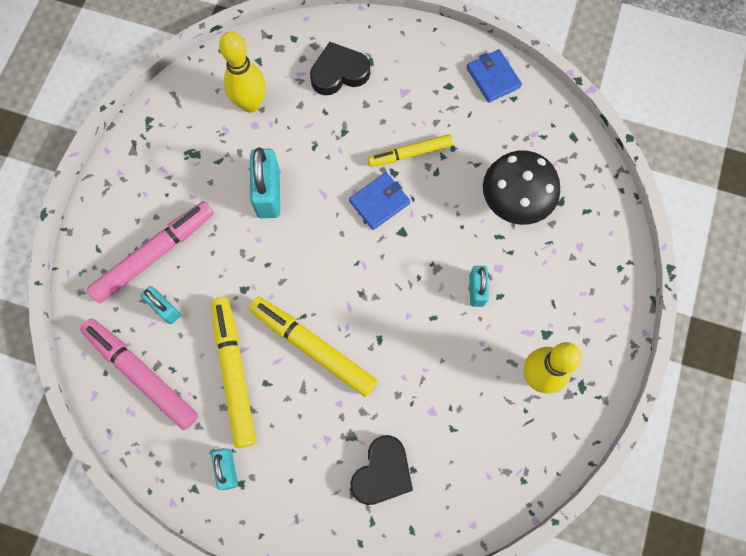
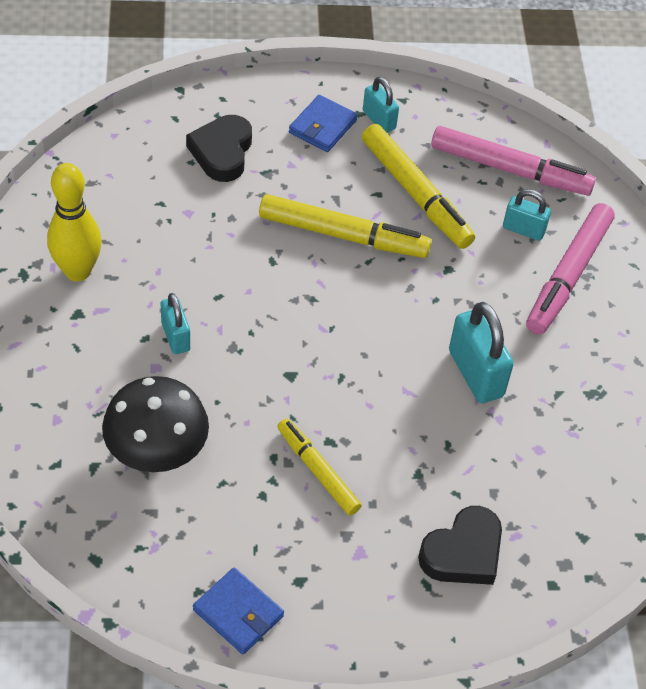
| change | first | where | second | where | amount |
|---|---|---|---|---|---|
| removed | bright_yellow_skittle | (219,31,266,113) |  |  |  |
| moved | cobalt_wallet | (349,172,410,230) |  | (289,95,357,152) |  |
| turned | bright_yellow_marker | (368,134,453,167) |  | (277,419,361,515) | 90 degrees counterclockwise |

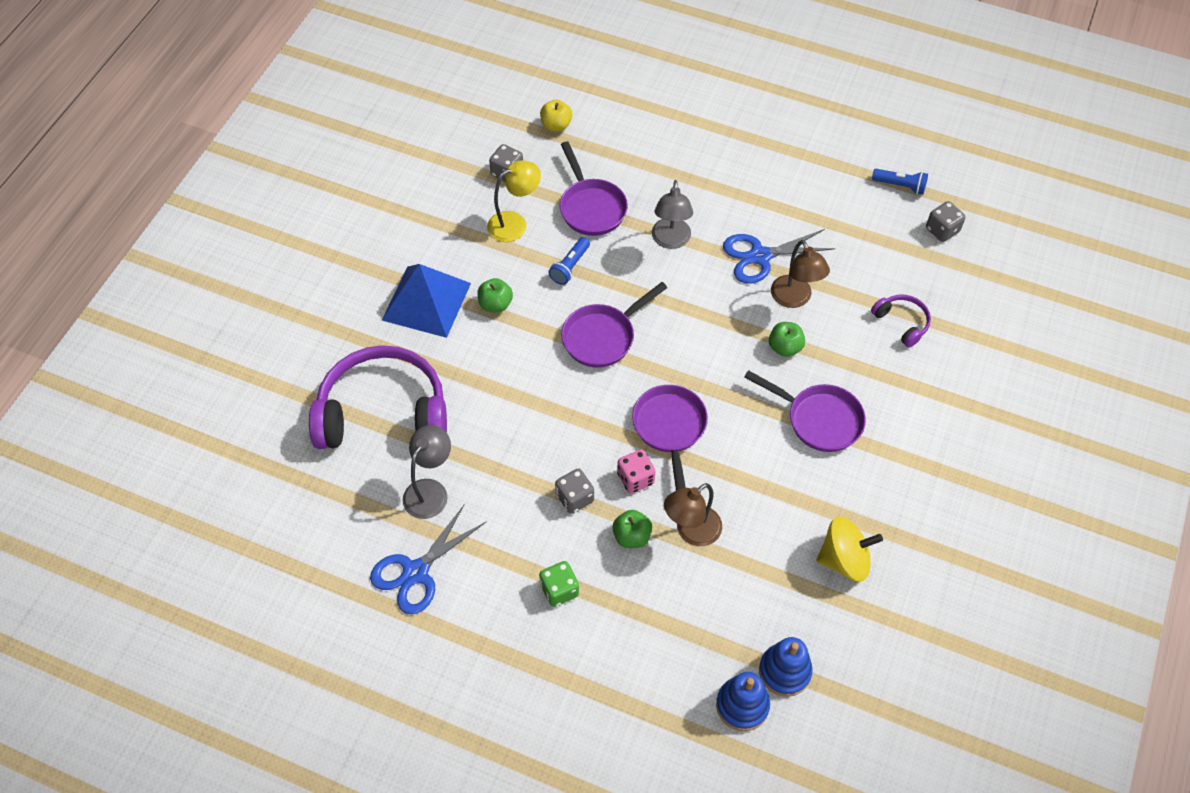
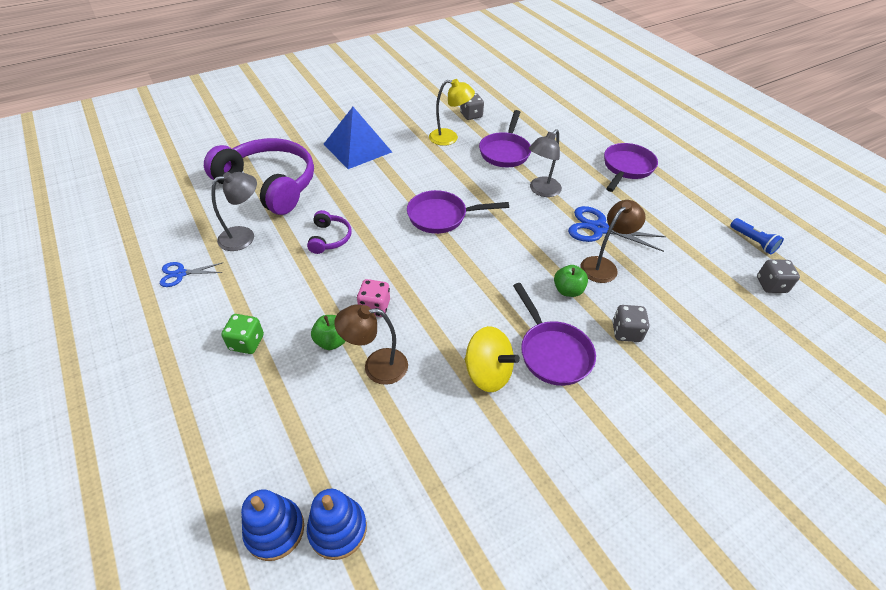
| change | first | where | second | where | amount |
|---|---|---|---|---|---|
| removed | green_apple_fruit | (477,278,513,313) |  |  |  |
| removed | bright_yellow_apple_fruit | (540,99,572,131) |  |  |  |
| removed | cobalt_flashlight | (549,237,590,285) |  |  |  |
| moved | grey_dice | (555,468,594,514) |  | (612,305,650,342) |  |
| moved | purple_skillet | (632,385,708,490) |  | (604,143,658,192) |  |
| moved | bright_yellow_spinning_top | (816,517,883,582) |  | (464,326,520,392) |  |
| moved | purple_headset | (871,295,931,348) |  | (307,210,352,254) |  |
| turned | brown_desk_lamp | (771,240,830,308) |  | (581,200,646,283) | 150 degrees counterclockwise |
| resized | cobalt_shears | (370,504,487,614) |  | (160,262,223,287) | x0.58 |

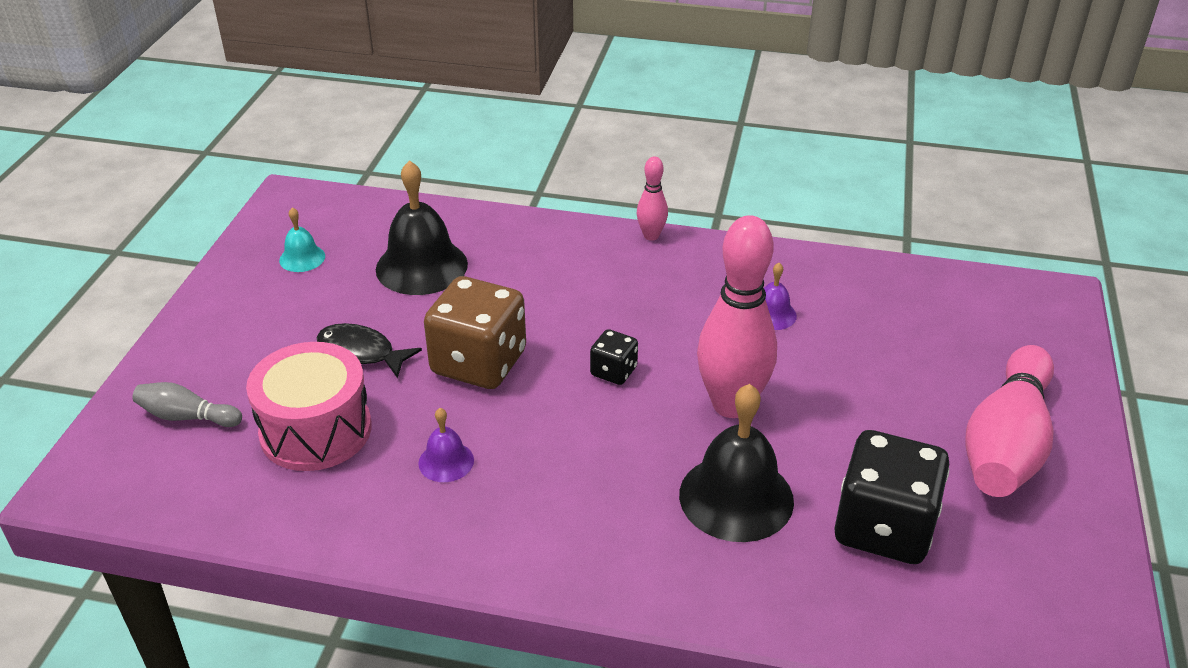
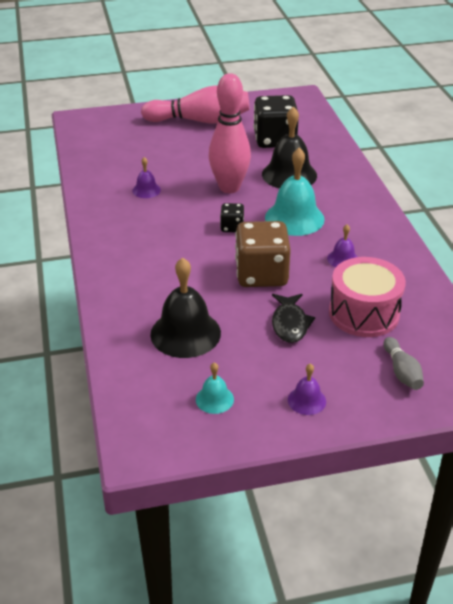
| change | first | where | second | where | amount |
|---|---|---|---|---|---|
| removed | rosy_skittle | (637,156,668,241) |  |  |  |
| added |  |  | turquoise_bell | (265,148,325,236) |  |
| added |  |  | purple_bell | (288,364,326,415) |  |

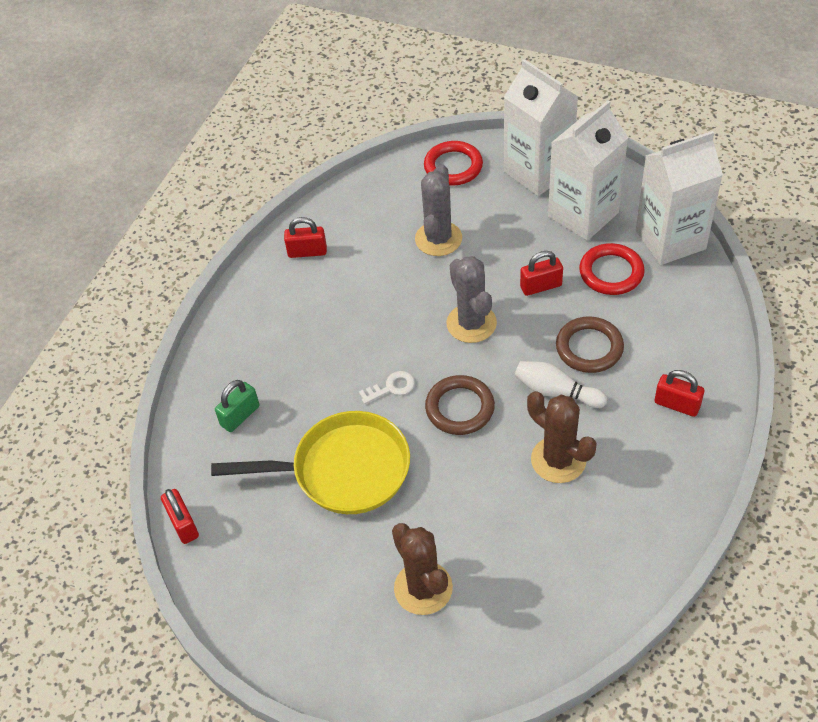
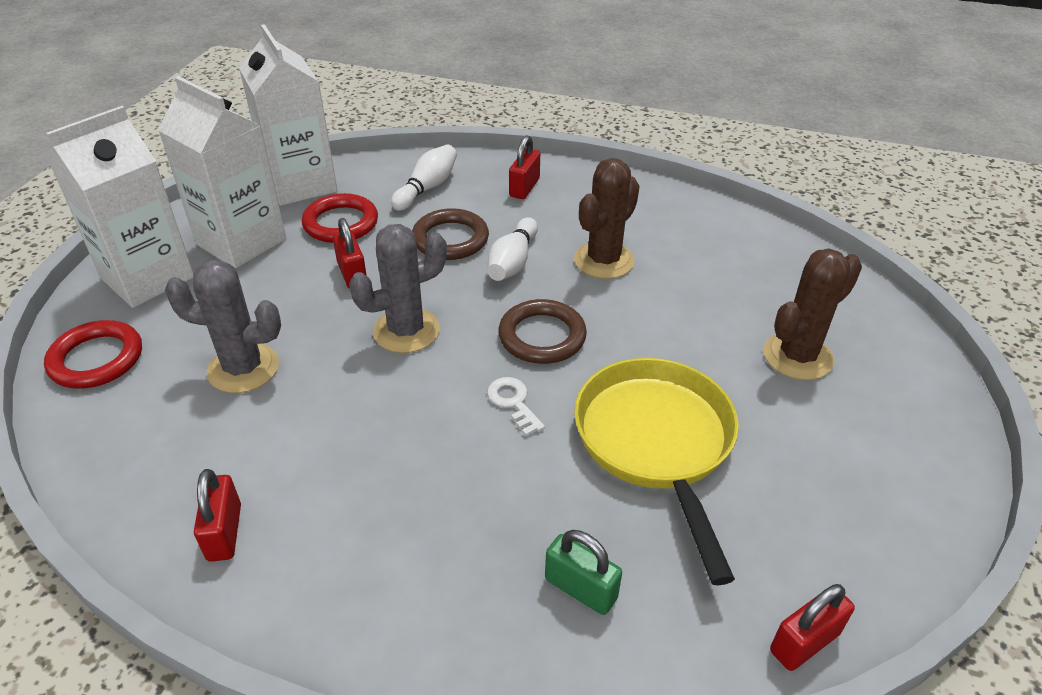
| change | first | where | second | where | amount |
|---|---|---|---|---|---|
| added |  |  | pure_white_skittle | (391,144,457,211) |  |

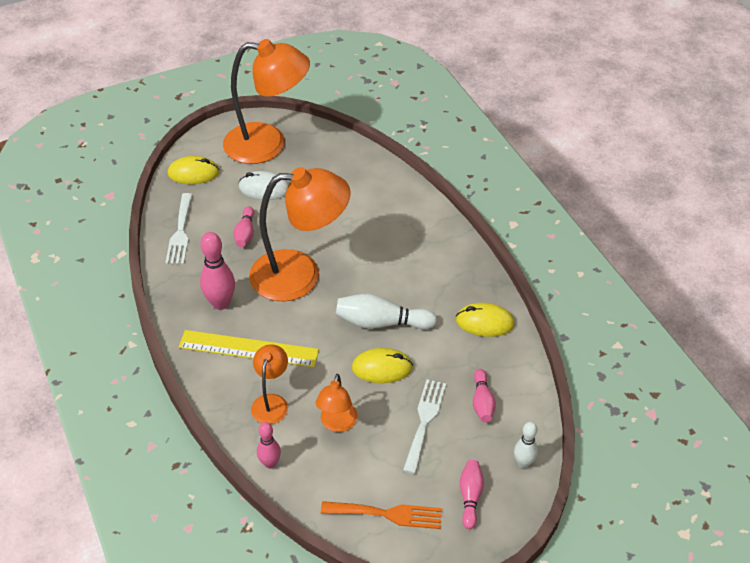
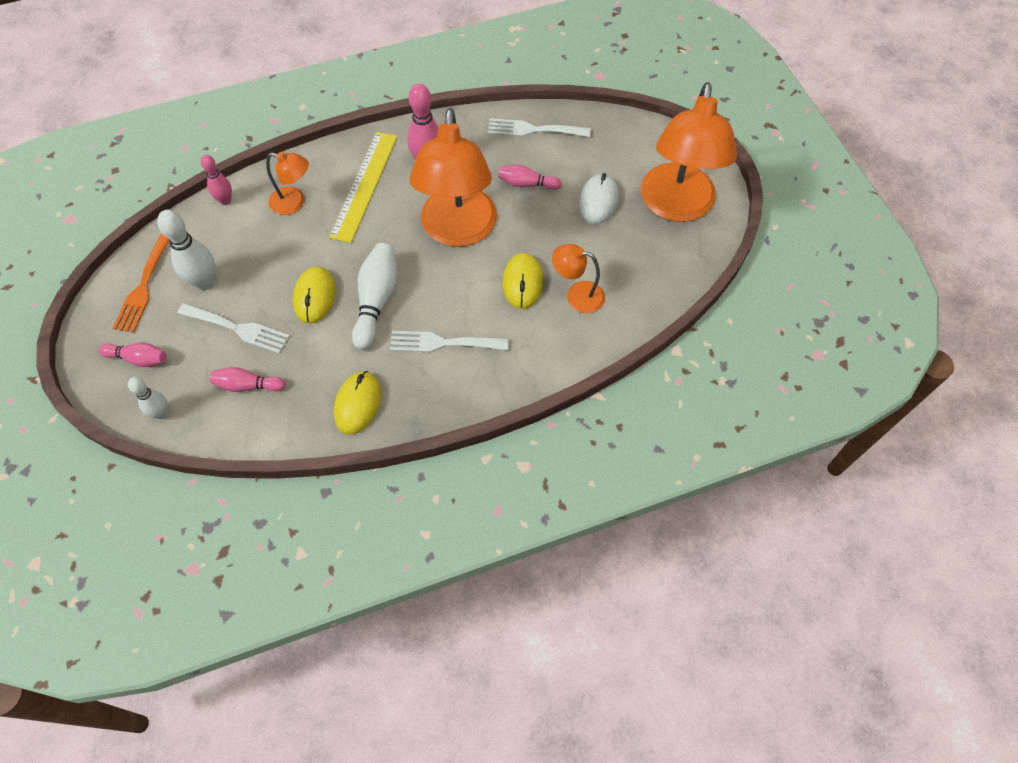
| change | first | where | second | where | amount |
|---|---|---|---|---|---|
| added |  |  | pure_white_skittle | (157,210,215,290) |  |
| added |  |  | pure_white_dinner_fork | (390,331,509,352) |  |
| moved | bright_yellow_mouse | (168,156,220,184) |  | (502,253,543,309) |  |
| moved | bright_orange_desk_lamp | (315,374,358,432) |  | (552,244,605,313) |  |

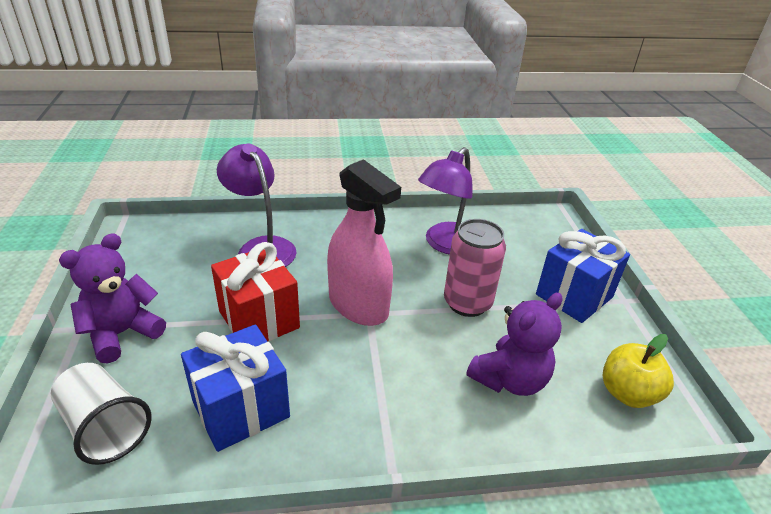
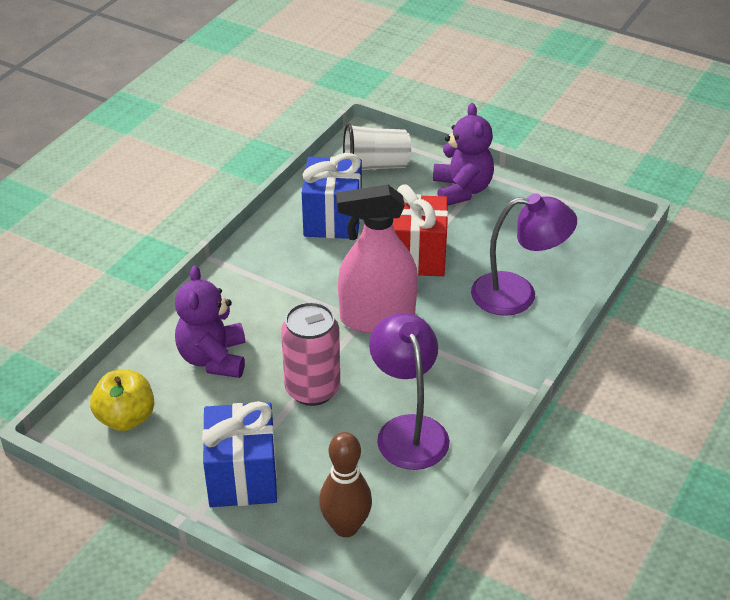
| change | first | where | second | where | amount |
|---|---|---|---|---|---|
| added |  |  | brown_skittle | (319,432,372,537) |  |

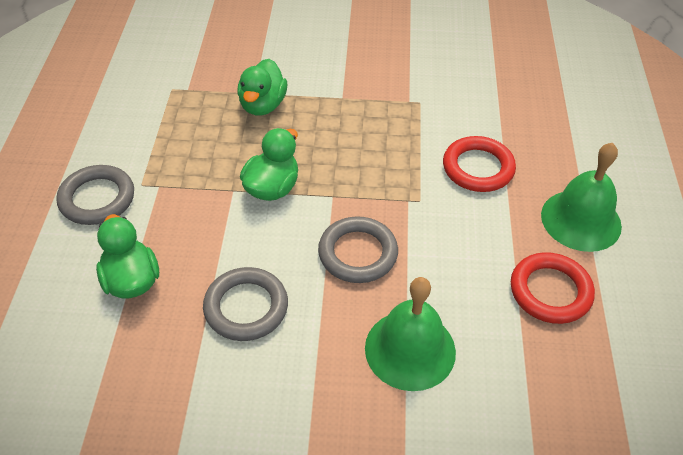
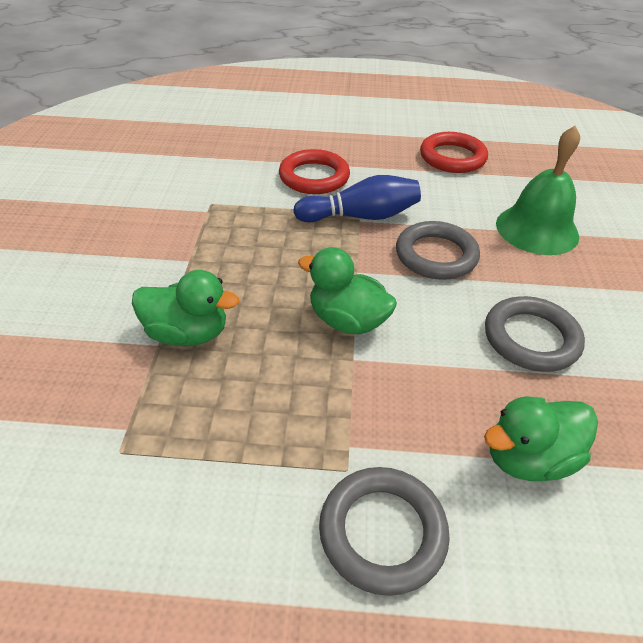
| change | first | where | second | where | amount |
|---|---|---|---|---|---|
| removed | green_bell | (541,143,622,252) |  |  |  |
| added |  |  | cobalt_skittle | (293,175,421,222) |  |

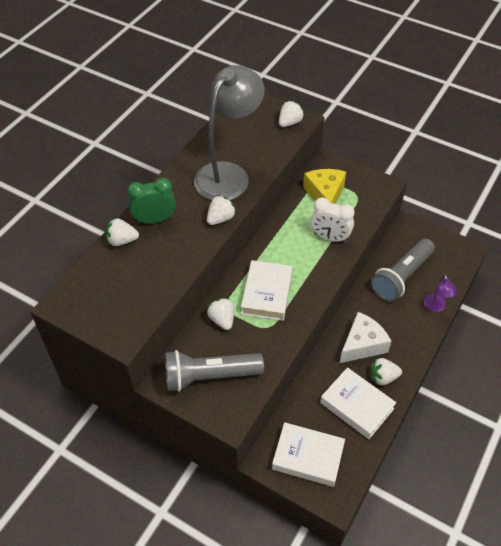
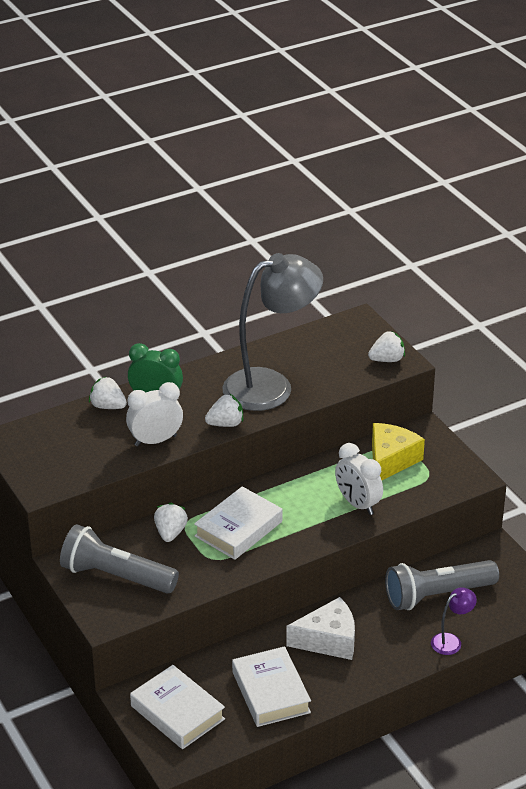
| change | first | where | second | where | amount |
|---|---|---|---|---|---|
| removed | pure_white_toy_strawberry | (371,358,402,385) |  |  |  |
| added |  |  | pure_white_alarm_clock | (126,382,183,447) |  |
| turned | purple_desk_lamp | (424,274,457,312) |  | (431,587,477,655) | 150 degrees counterclockwise |

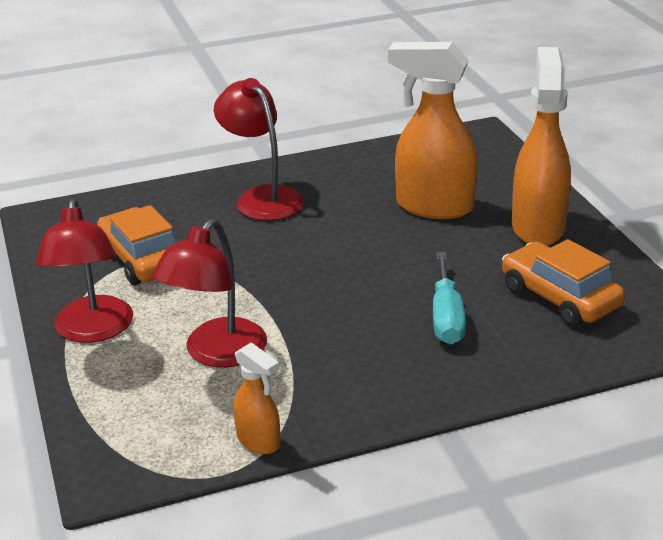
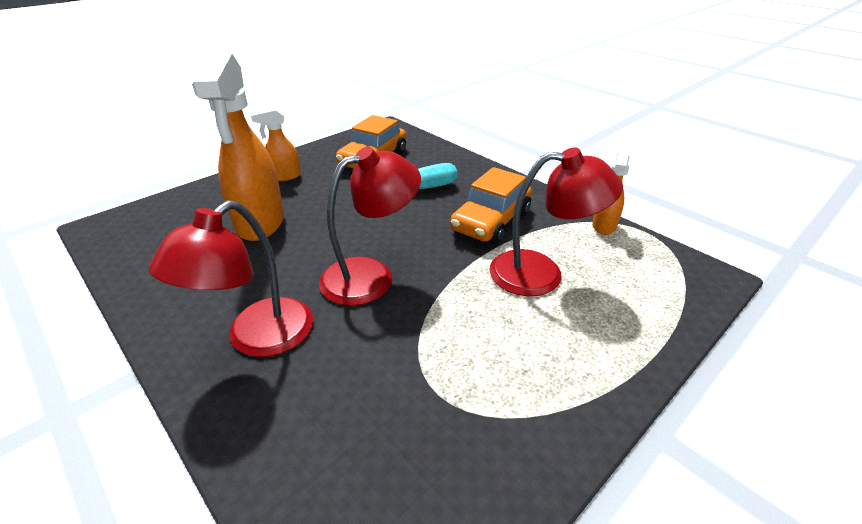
| change | first | where | second | where | amount |
|---|---|---|---|---|---|
| moved | scarlet_desk_lamp | (36,198,133,343) |  | (319,147,421,306) |  |
| moved | bright_orange_toy_car | (97,205,177,285) |  | (450,167,532,244) |  |
| resized | bright_orange_spray_bottle | (512,47,571,246) |  | (251,108,301,181) | x0.51 |

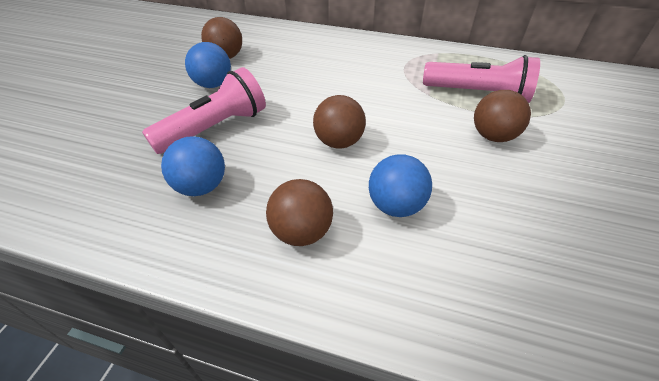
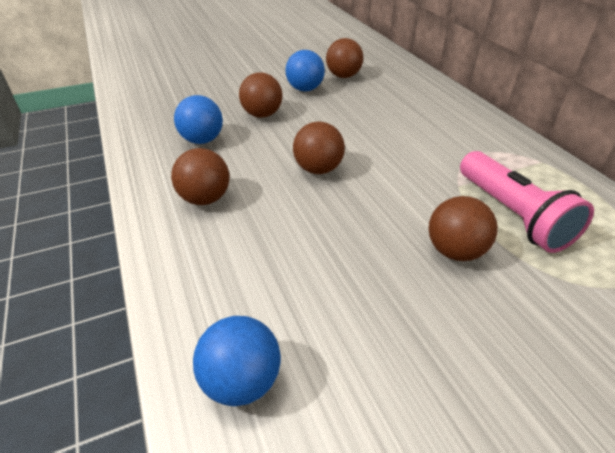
| change | first | where | second | where | amount |
|---|---|---|---|---|---|
| moved | cobalt_sphere | (369,154,432,217) |  | (193,316,281,406) |  |
| replaced | rosy_flashlight | (142,67,266,154) | brown_sphere | (239,72,283,118) |  |

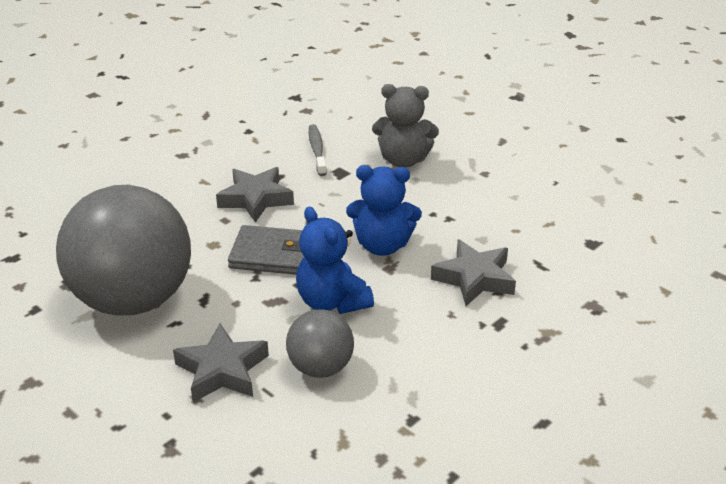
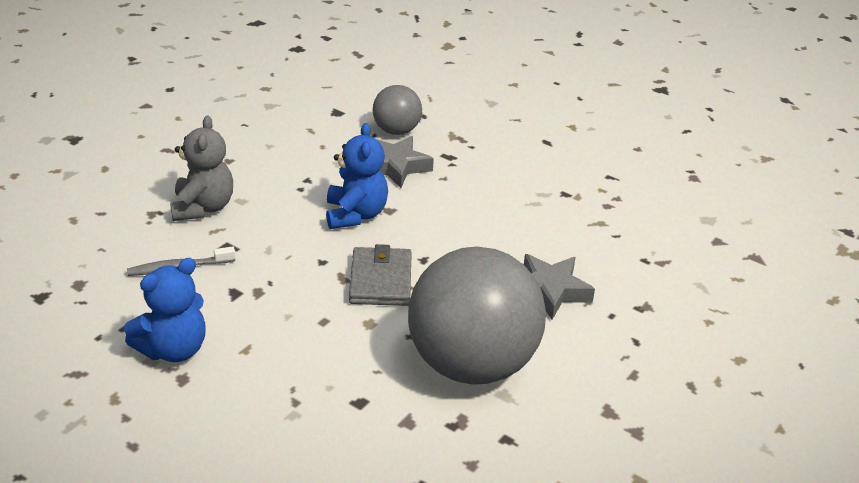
| change | first | where | second | where | amount |
|---|---|---|---|---|---|
| removed | grey_star_shape | (216,167,294,223) |  |  |  |
| moved | grey_sphere | (286,309,354,378) |  | (373,85,422,135) |  |
| moved | cobalt_teddy_bear | (296,207,374,314) |  | (124,258,206,362) |  |

